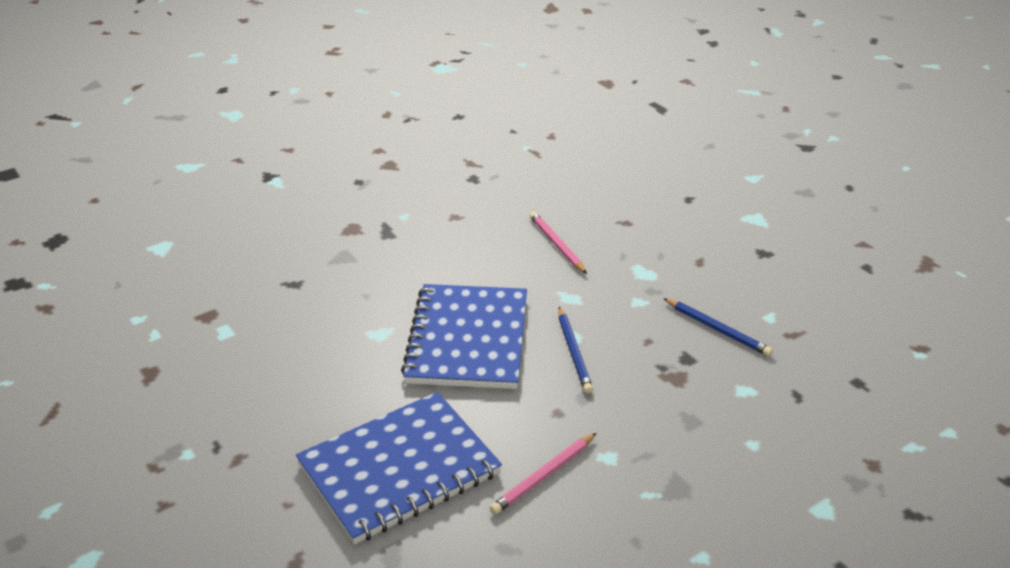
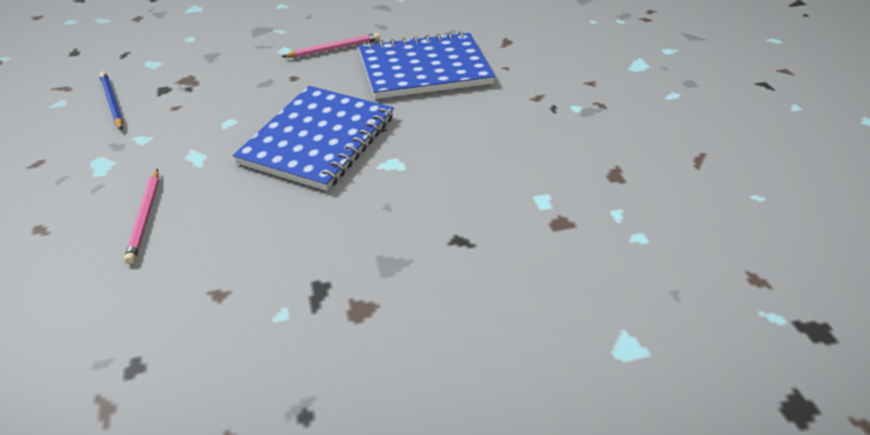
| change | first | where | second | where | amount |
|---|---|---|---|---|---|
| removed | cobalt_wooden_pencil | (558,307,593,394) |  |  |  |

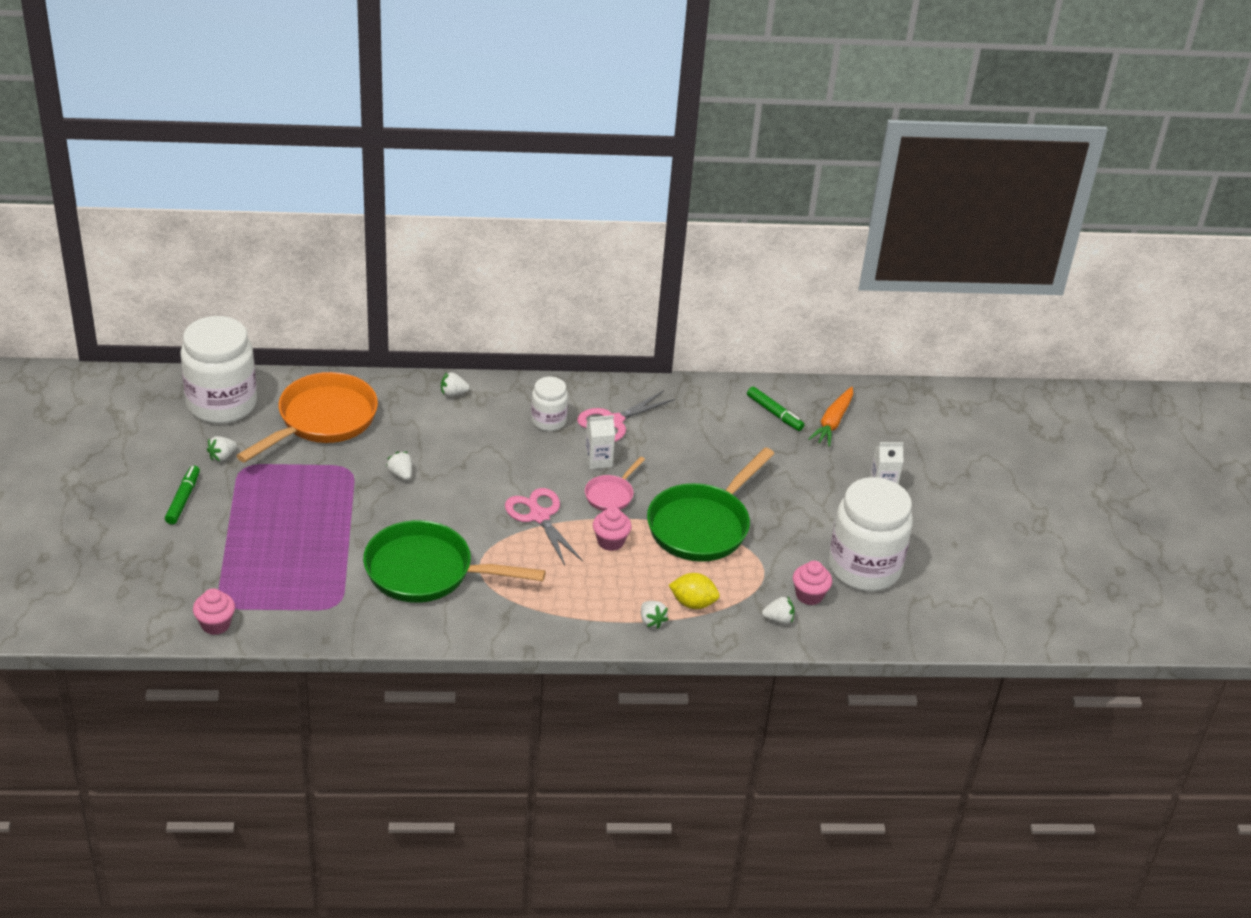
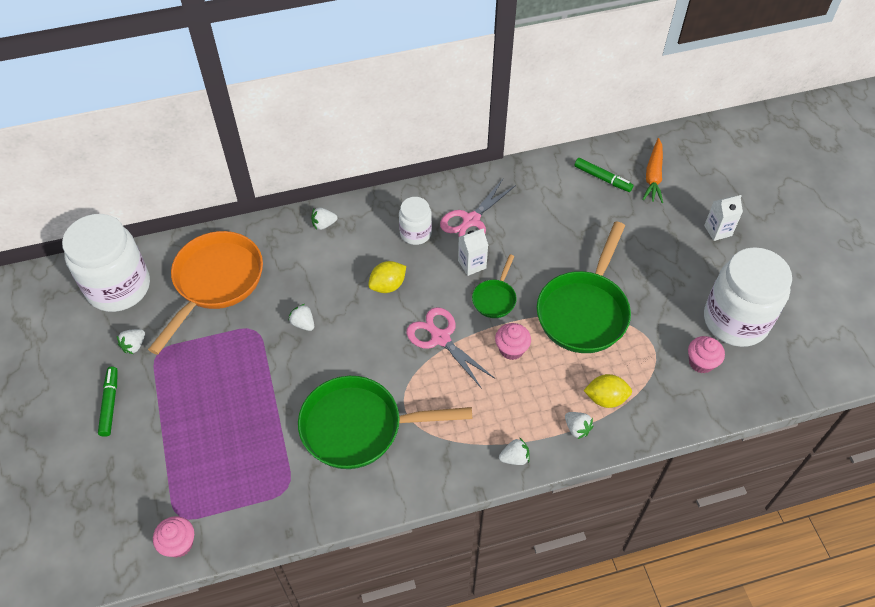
| change | first | where | second | where | amount |
|---|---|---|---|---|---|
| added |  |  | bright_yellow_toy_lemon | (368,261,406,293) |  |
| moved | pure_white_toy_strawberry | (762,597,795,624) |  | (499,437,530,465) |  |
| recoloured | rosy_skillet | (585,457,645,511) | green_skillet | (472,255,517,318) |  |

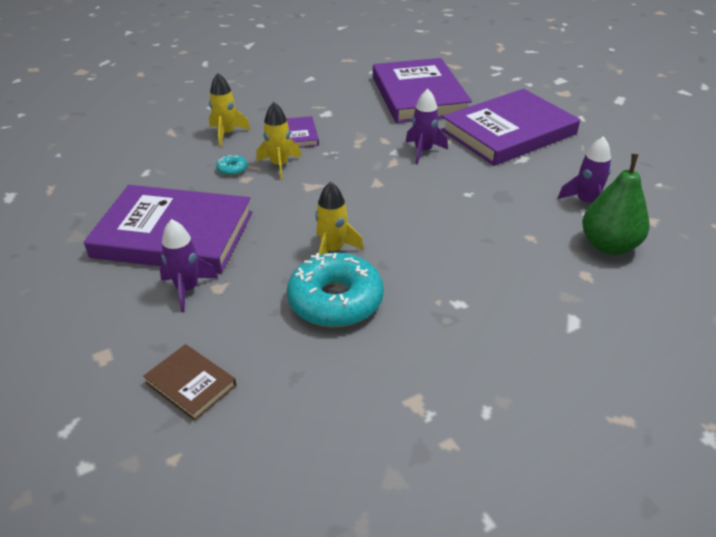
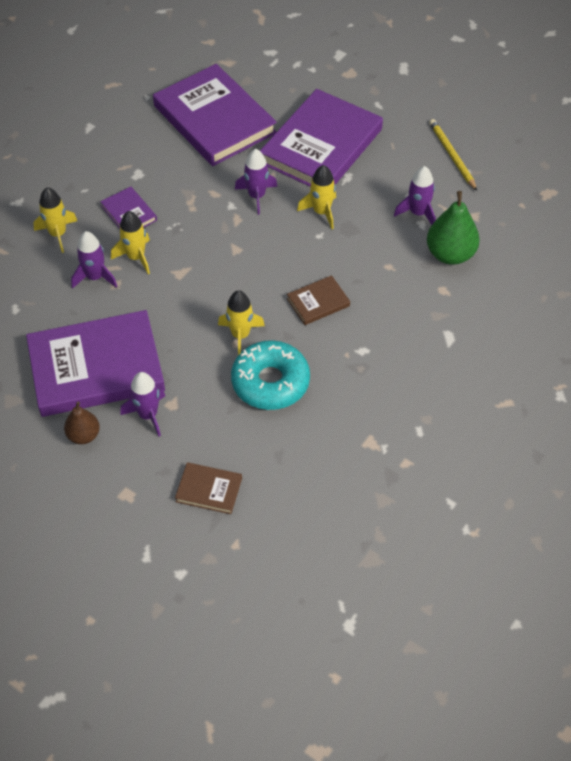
| change | first | where | second | where | amount |
|---|---|---|---|---|---|
| added |  |  | brown_toy_pear | (64,402,100,444) |  |
| added |  |  | brown_hardback | (287,275,350,325) |  |
| added |  |  | bright_yellow_rocket | (297,165,336,229) |  |
| added |  |  | bright_yellow_wooden_pencil | (429,119,477,191) |  |
| replaced | turquoise_donut | (216,155,247,176) | purple_rocket | (71,231,117,289) |  |

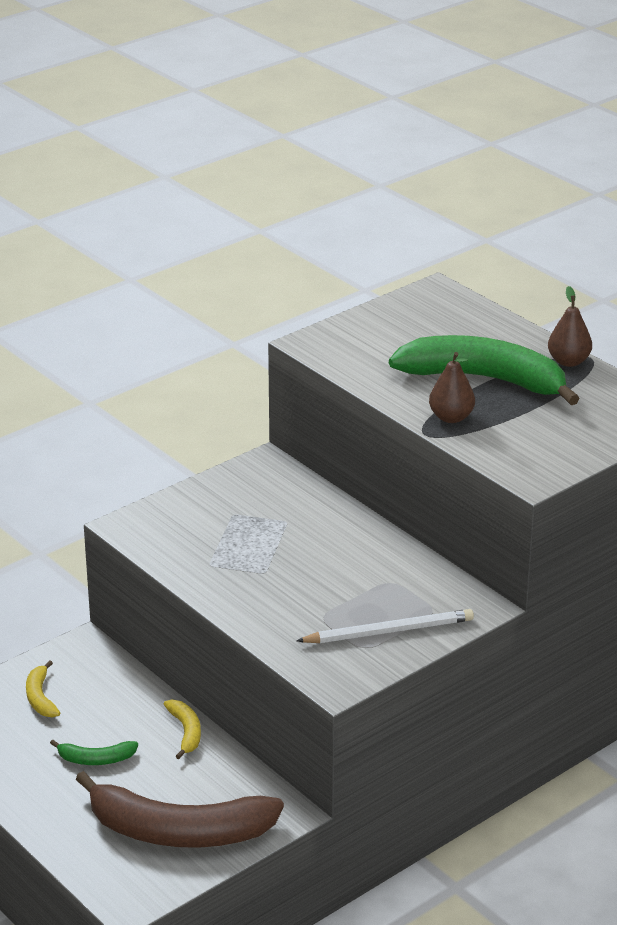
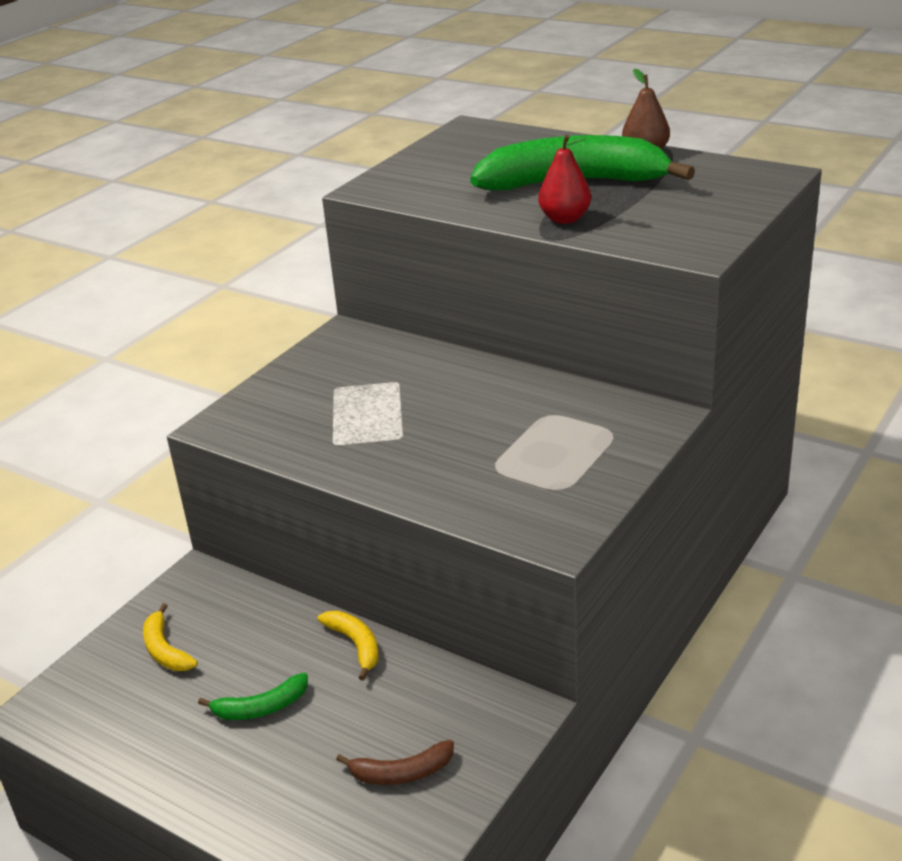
| change | first | where | second | where | amount |
|---|---|---|---|---|---|
| removed | pure_white_wooden_pencil | (296,609,474,643) |  |  |  |
| recoloured | brown_toy_pear | (429,352,475,423) | scarlet_toy_pear | (538,135,591,224) |  |
| resized | brown_banana_fruit | (76,771,284,848) |  | (336,740,454,785) | x0.43 |

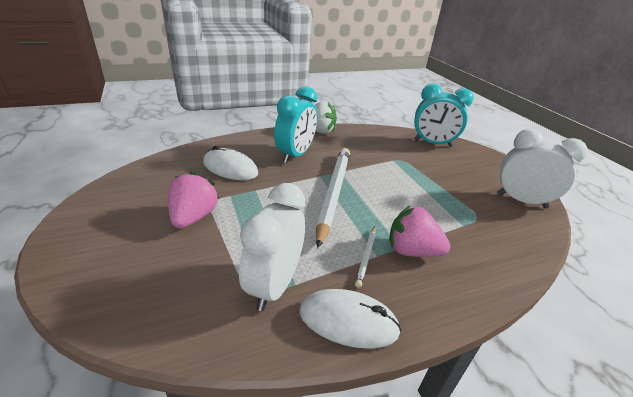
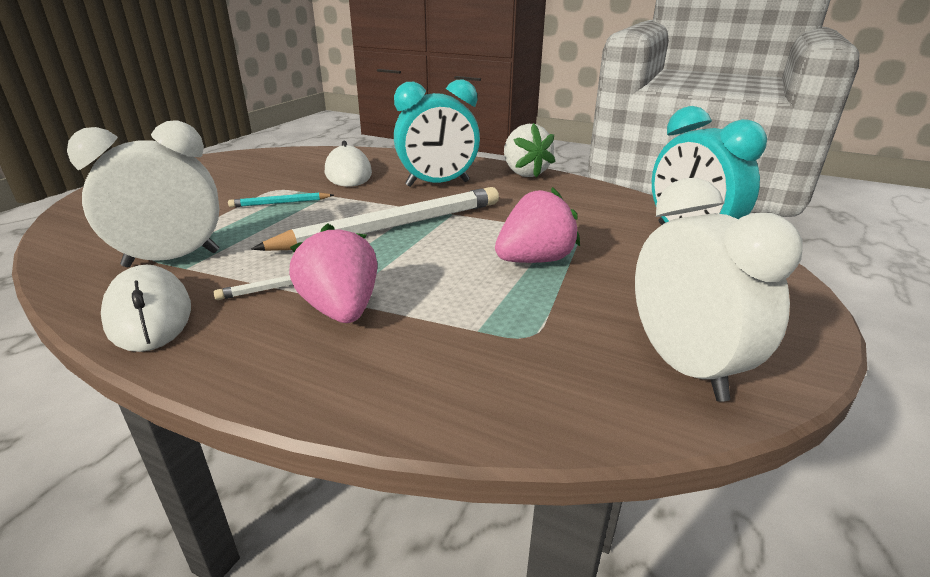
| change | first | where | second | where | amount |
|---|---|---|---|---|---|
| added |  |  | turquoise_wooden_pencil | (228,193,334,207) |  |
| moved | rosy_toy_strawberry | (168,171,219,228) |  | (495,187,580,263) |  |

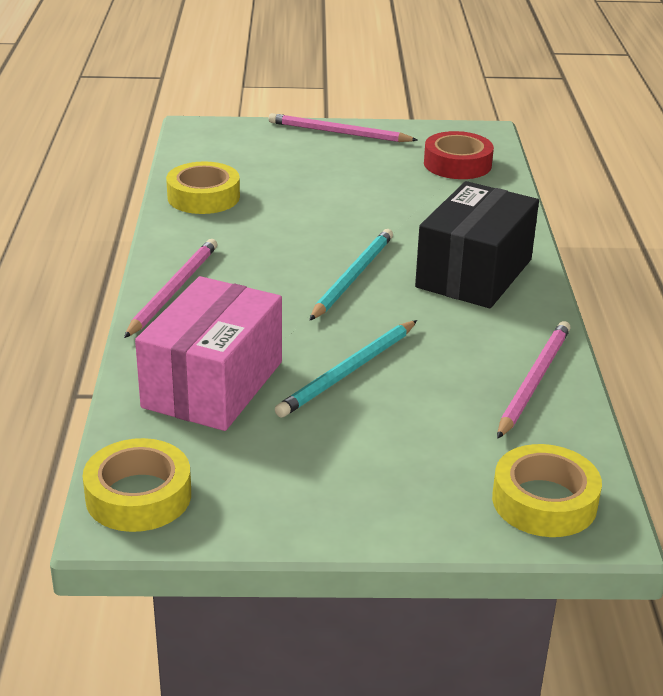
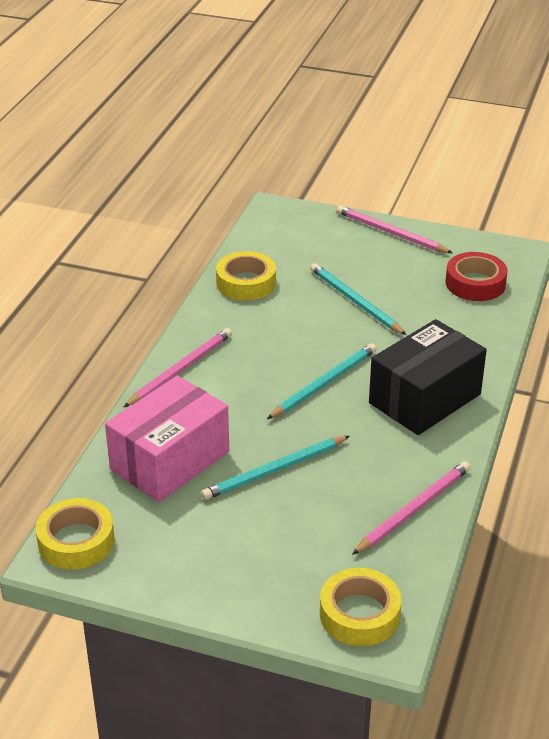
| change | first | where | second | where | amount |
|---|---|---|---|---|---|
| added |  |  | turquoise_wooden_pencil | (310,263,406,335) |  |

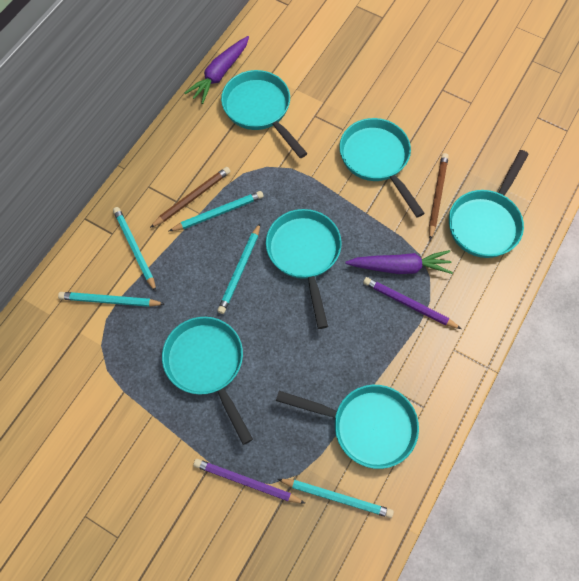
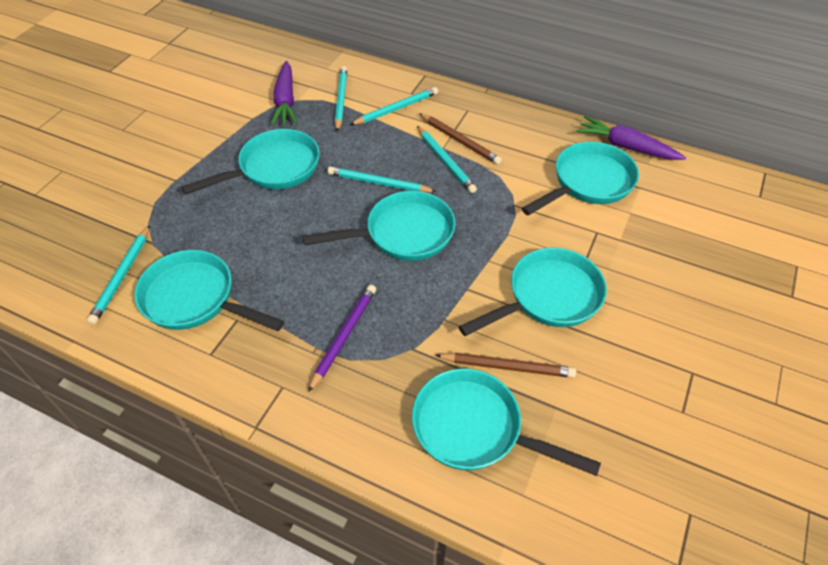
| change | first | where | second | where | amount |
|---|---|---|---|---|---|
| removed | purple_wooden_pencil | (193,459,306,504) |  |  |  |
| moved | purple_toy_carrot | (345,250,453,274) |  | (271,61,297,125) |  |
| turned | turquoise_skillet | (276,385,419,469) |  | (134,250,284,331) | 105 degrees clockwise |

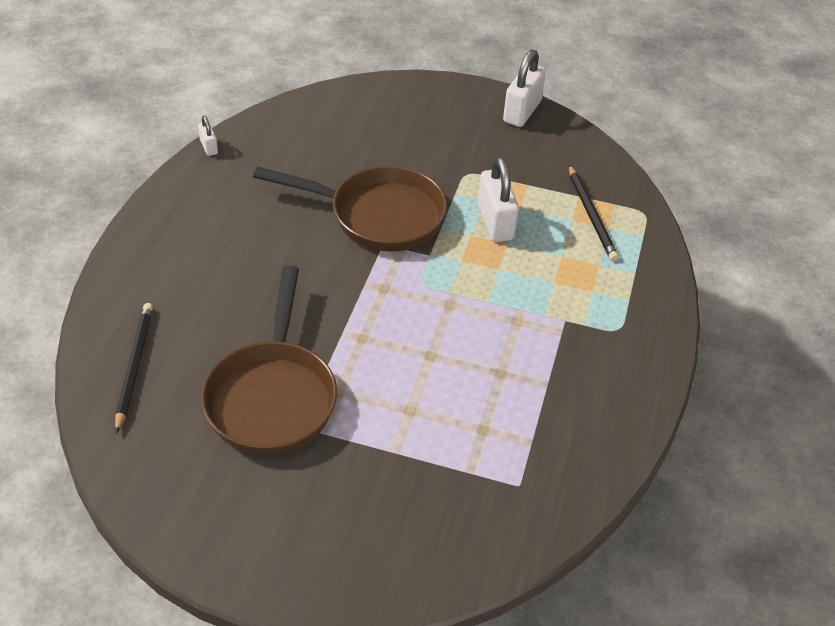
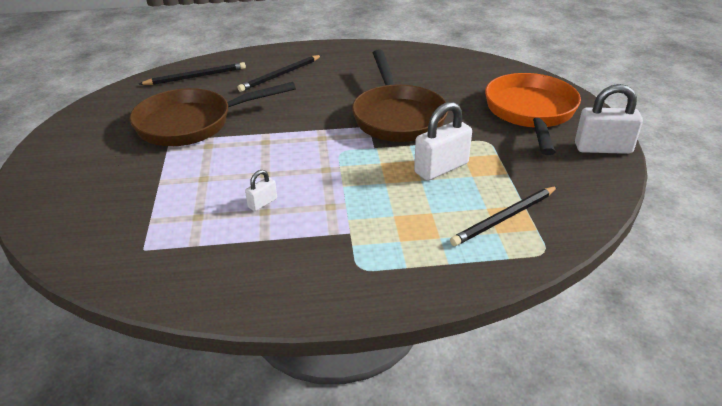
| change | first | where | second | where | amount |
|---|---|---|---|---|---|
| added |  |  | jet-black_wooden_pencil | (238,55,322,92) |  |
| added |  |  | bright_orange_skillet | (485,73,581,155) |  |
| moved | pure_white_padlock | (198,116,218,156) |  | (245,170,277,211) |  |

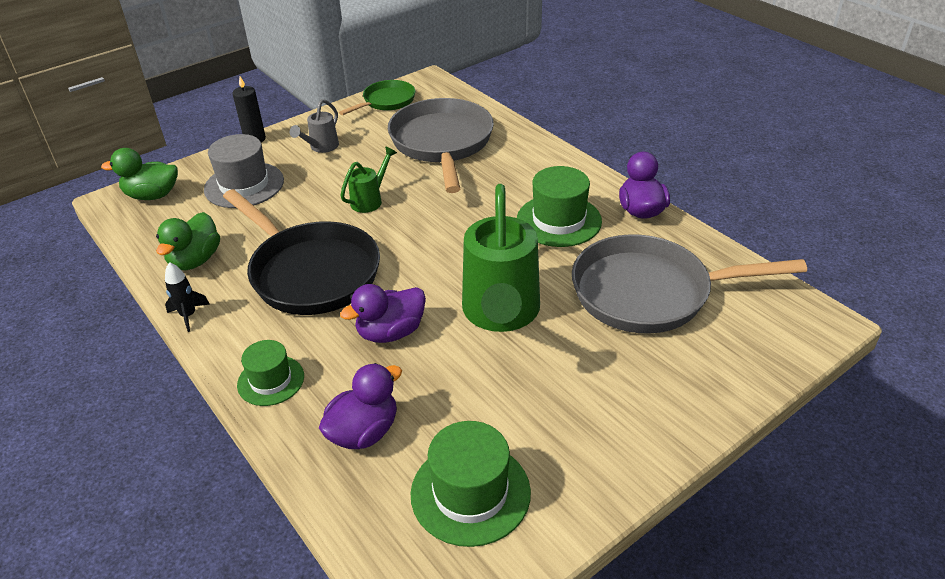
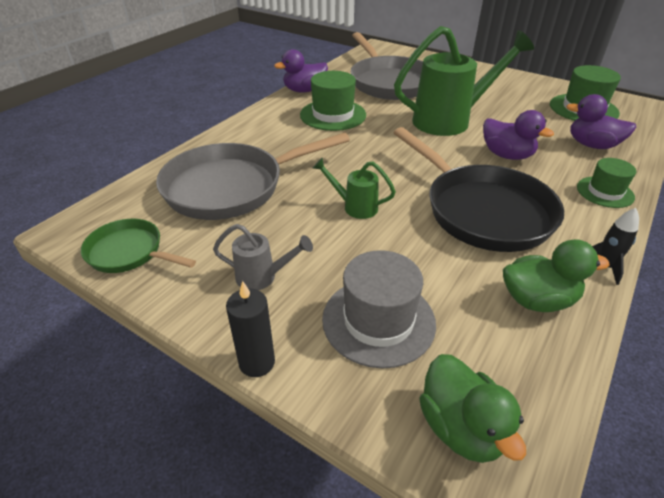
| change | first | where | second | where | amount |
|---|---|---|---|---|---|
| turned | jet-black_skillet | (223,189,380,315) |  | (394,127,564,252) | 120 degrees clockwise |

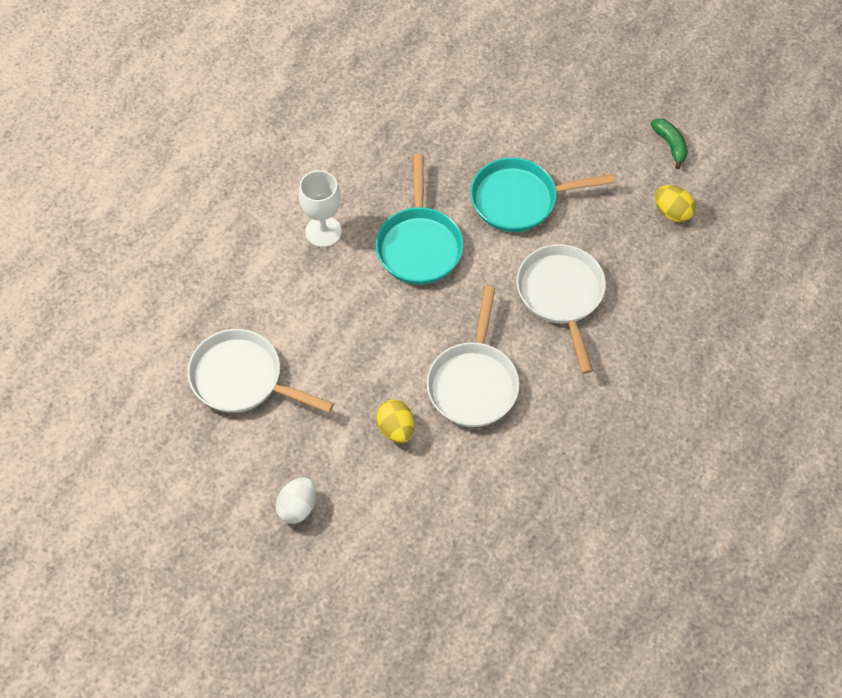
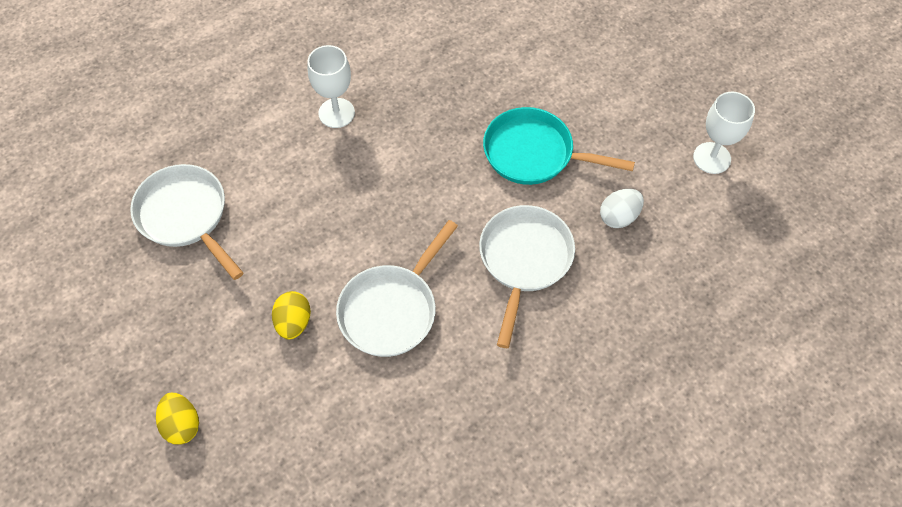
| change | first | where | second | where | amount |
|---|---|---|---|---|---|
| removed | turquoise_skillet | (376,155,464,285) |  |  |  |
| moved | pure_white_toy_egg | (275,477,316,524) |  | (600,189,644,228) |  |
| moved | bright_yellow_toy_egg | (655,185,696,222) |  | (156,393,199,445) |  |
| replaced | green_banana_fruit | (651,119,688,169) | pure_white_goblet | (693,92,755,174) |  |

